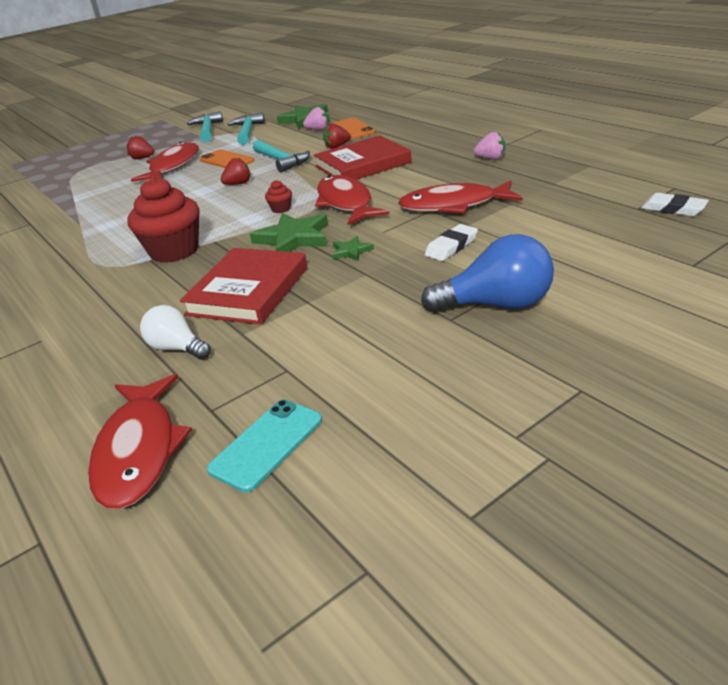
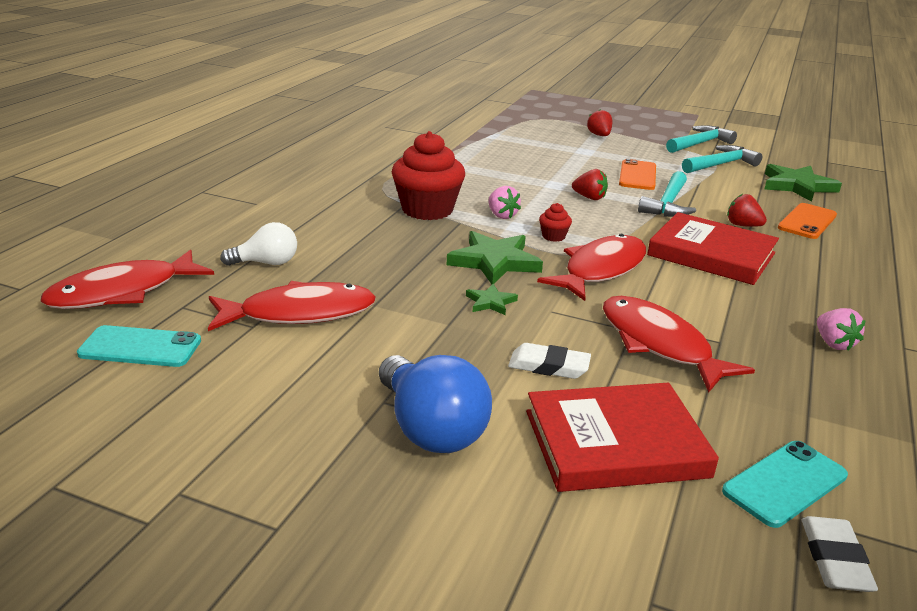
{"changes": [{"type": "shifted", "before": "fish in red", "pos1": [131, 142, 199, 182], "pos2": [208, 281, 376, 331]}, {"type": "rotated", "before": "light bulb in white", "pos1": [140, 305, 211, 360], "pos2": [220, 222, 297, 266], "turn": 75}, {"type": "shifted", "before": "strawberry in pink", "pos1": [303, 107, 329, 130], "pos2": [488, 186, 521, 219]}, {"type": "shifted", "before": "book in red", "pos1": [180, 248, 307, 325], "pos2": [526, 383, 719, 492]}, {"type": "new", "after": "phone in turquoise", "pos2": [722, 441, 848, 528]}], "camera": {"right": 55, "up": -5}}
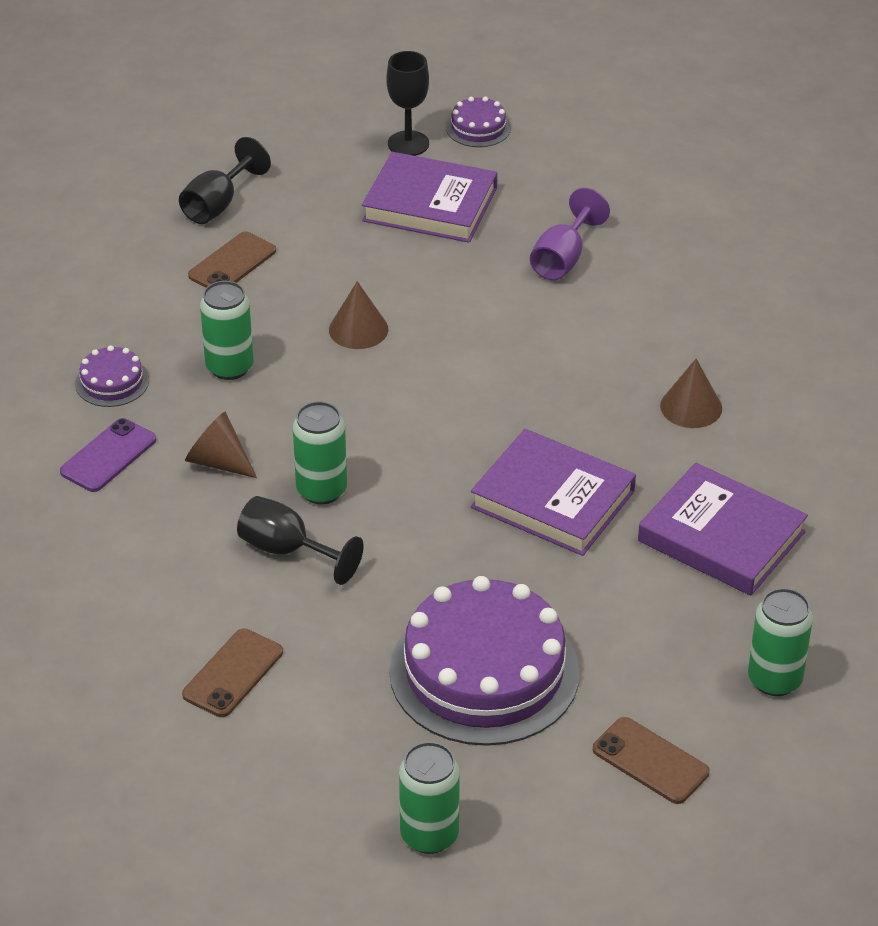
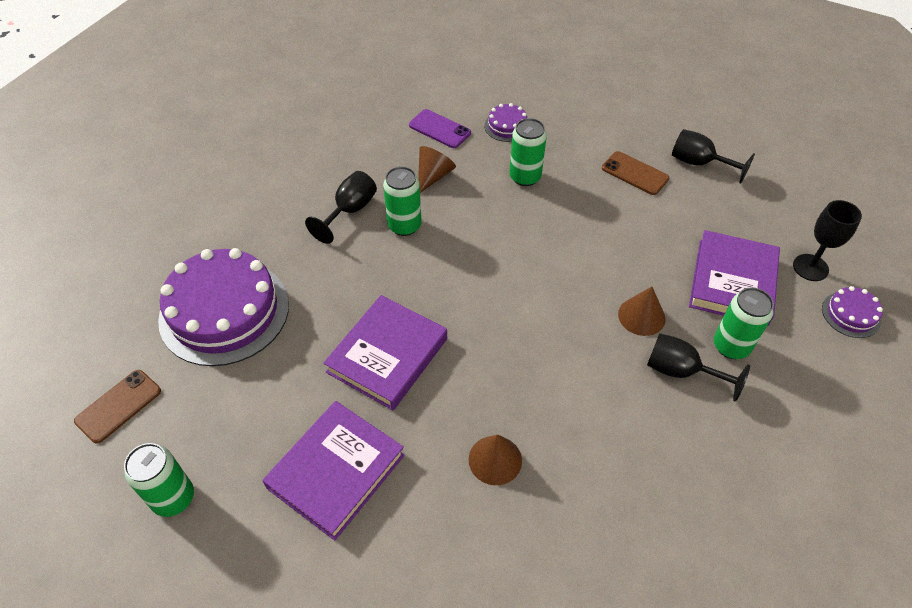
{"changes": [{"type": "shifted", "before": "cone in brown", "pos1": [329, 281, 388, 349], "pos2": [618, 287, 665, 336]}, {"type": "repainted", "before": "goblet in purple", "after": "goblet in black", "pos1": [530, 188, 610, 281], "pos2": [647, 333, 750, 402]}, {"type": "shifted", "before": "can in green", "pos1": [399, 742, 460, 854], "pos2": [714, 287, 774, 359]}, {"type": "gone", "before": "phone in brown", "pos1": [182, 629, 283, 717]}], "camera": {"right": 90, "up": 10}}
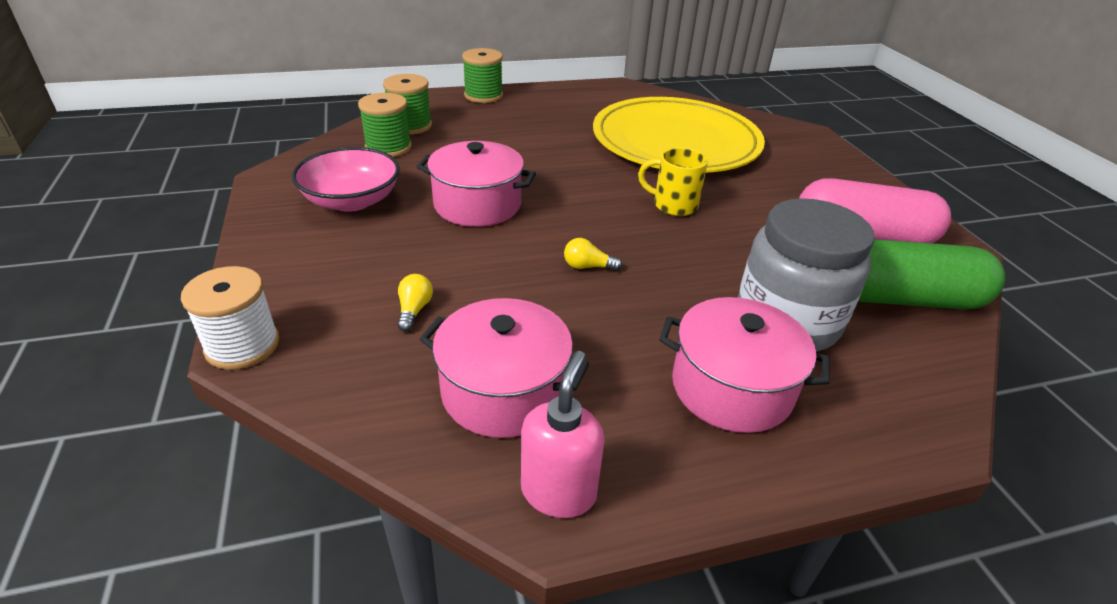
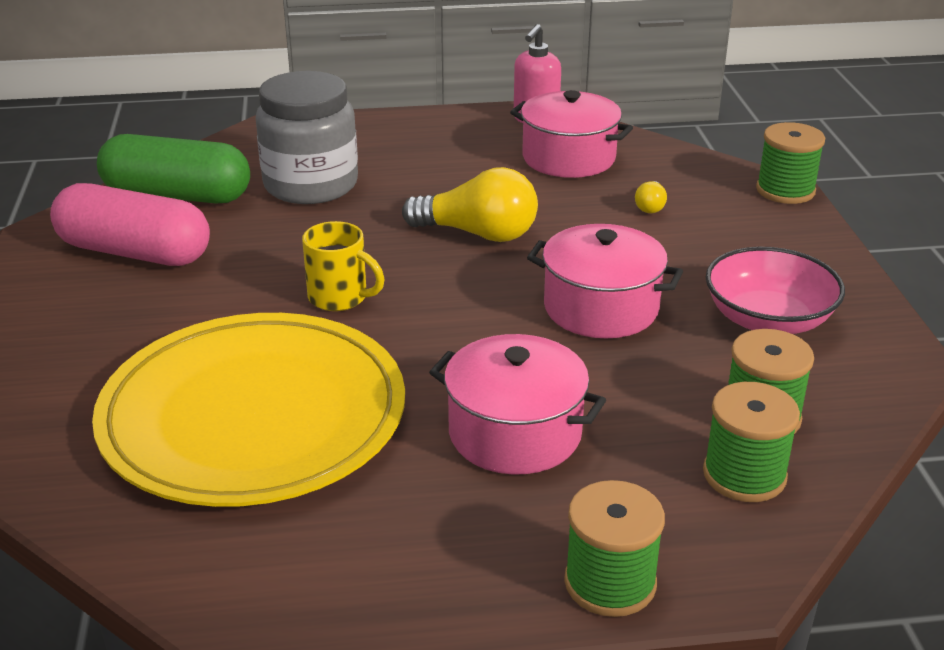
{"changes": [{"type": "scaled", "before": "light bulb in yellow", "pos1": [564, 238, 622, 271], "pos2": [402, 167, 538, 242], "scale": 2.23}, {"type": "shifted", "before": "pot in pink", "pos1": [659, 297, 830, 433], "pos2": [429, 334, 606, 474]}, {"type": "repainted", "before": "spool in white", "after": "spool in green", "pos1": [181, 266, 279, 370], "pos2": [756, 122, 825, 204]}], "camera": {"right": -170, "up": -5}}
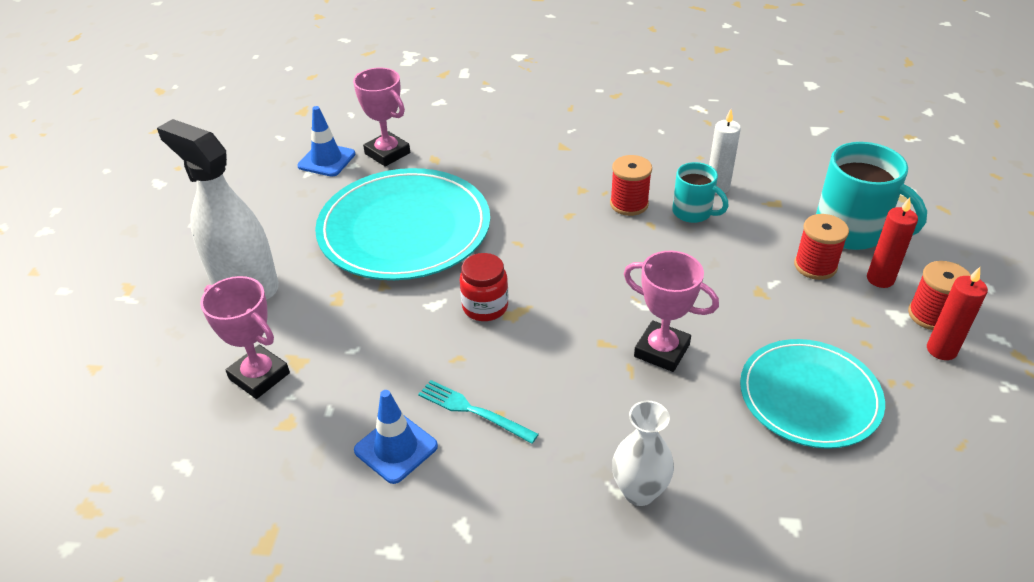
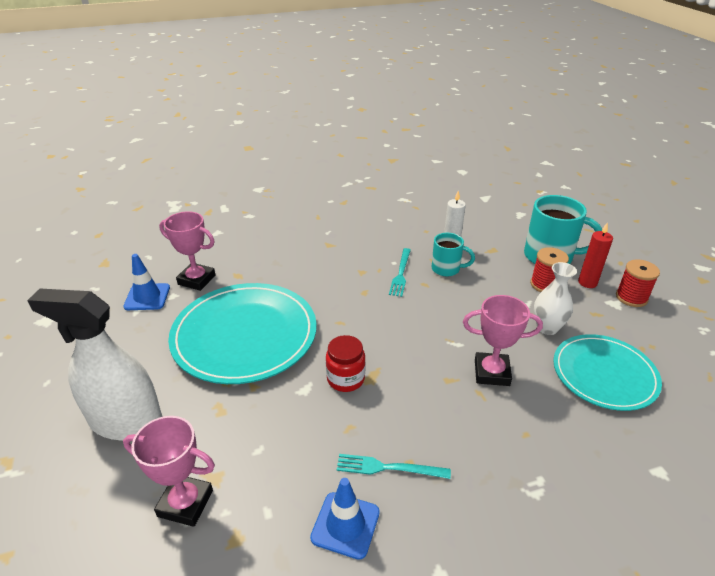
{"changes": [{"type": "swapped", "before": "spool in red", "after": "fork in turquoise", "pos1": [610, 155, 652, 216], "pos2": [389, 248, 411, 297]}, {"type": "shifted", "before": "vase in white", "pos1": [612, 401, 674, 506], "pos2": [534, 262, 577, 335]}, {"type": "gone", "before": "candle in red", "pos1": [927, 267, 988, 360]}], "camera": {"right": -25, "up": -5}}
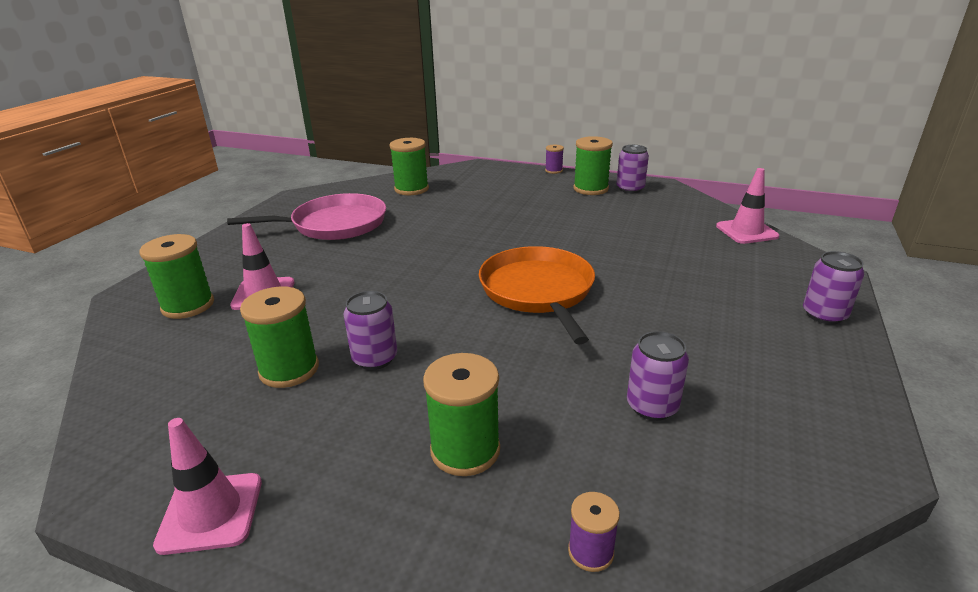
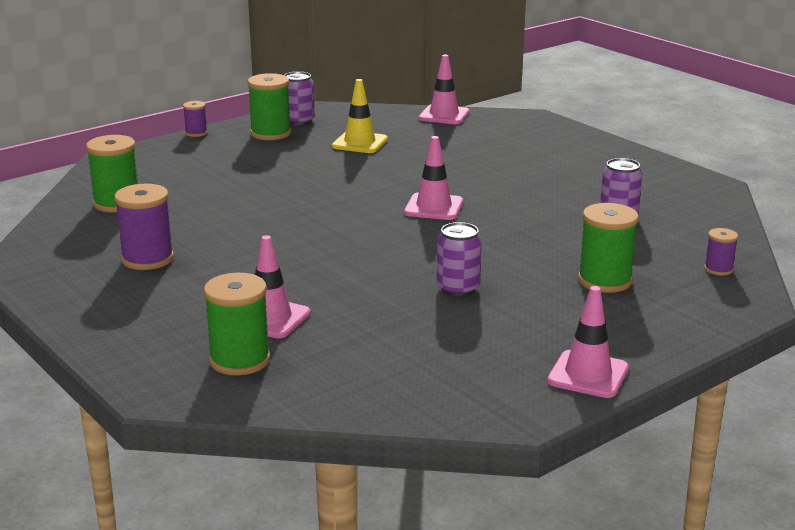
{"changes": [{"type": "swapped", "before": "pan in pink", "after": "spool in purple", "pos1": [227, 193, 386, 240], "pos2": [114, 184, 174, 270]}, {"type": "new", "after": "traffic cone in yellow", "pos2": [332, 79, 388, 153]}, {"type": "swapped", "before": "pan in orange", "after": "traffic cone in pink", "pos1": [479, 246, 595, 344], "pos2": [404, 136, 463, 220]}, {"type": "gone", "before": "spool in green", "pos1": [240, 287, 319, 388]}, {"type": "gone", "before": "can in purple", "pos1": [803, 251, 864, 324]}], "camera": {"right": -60, "up": -5}}
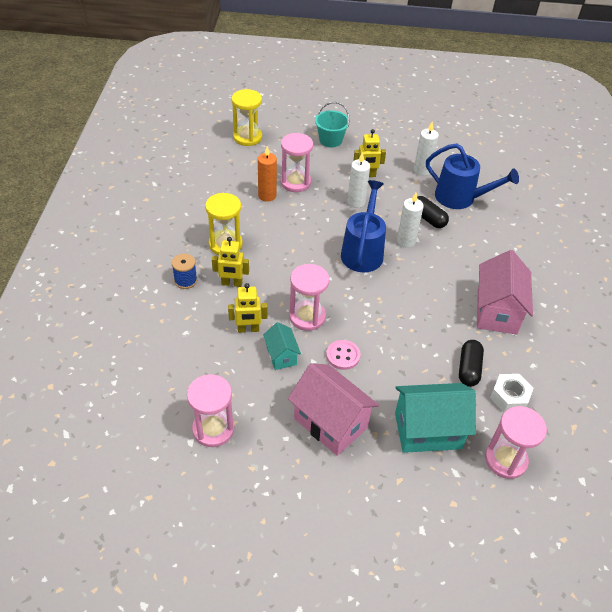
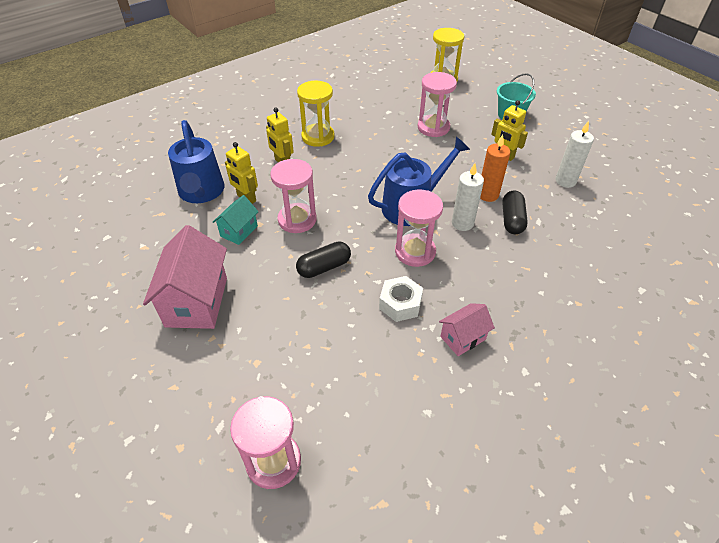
{"changes": [{"type": "shifted", "before": "watering can in blue", "pos1": [426, 143, 519, 209], "pos2": [168, 120, 225, 203]}, {"type": "shifted", "before": "capsule in black", "pos1": [459, 340, 484, 387], "pos2": [296, 242, 351, 278]}, {"type": "shifted", "before": "nut in white", "pos1": [490, 374, 534, 412], "pos2": [379, 276, 423, 322]}, {"type": "shifted", "before": "hourglass in pink", "pos1": [187, 375, 234, 447], "pos2": [395, 190, 443, 267]}, {"type": "scaled", "before": "house in pink", "pos1": [477, 250, 533, 335], "pos2": [439, 303, 495, 356], "scale": 0.54}, {"type": "shifted", "before": "candle in orange", "pos1": [258, 146, 277, 202], "pos2": [480, 135, 510, 202]}, {"type": "gone", "before": "spool in blue", "pos1": [172, 254, 197, 289]}, {"type": "gone", "before": "button in pink", "pos1": [326, 340, 361, 370]}, {"type": "gone", "before": "candle in white", "pos1": [347, 152, 370, 208]}, {"type": "gone", "before": "house in turquoise", "pos1": [395, 383, 476, 453]}], "camera": {"right": 50, "up": 0}}
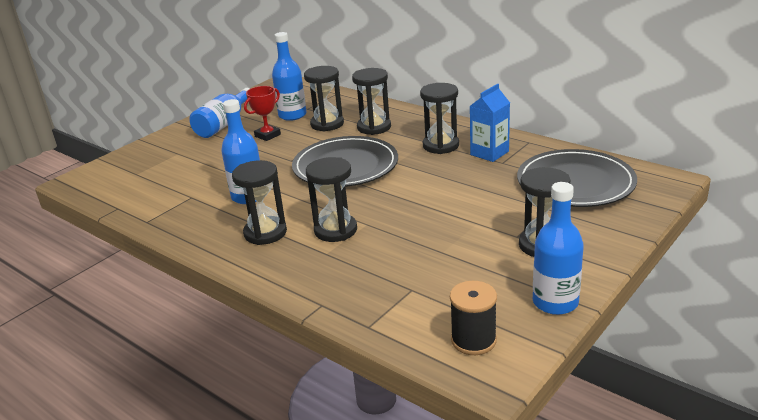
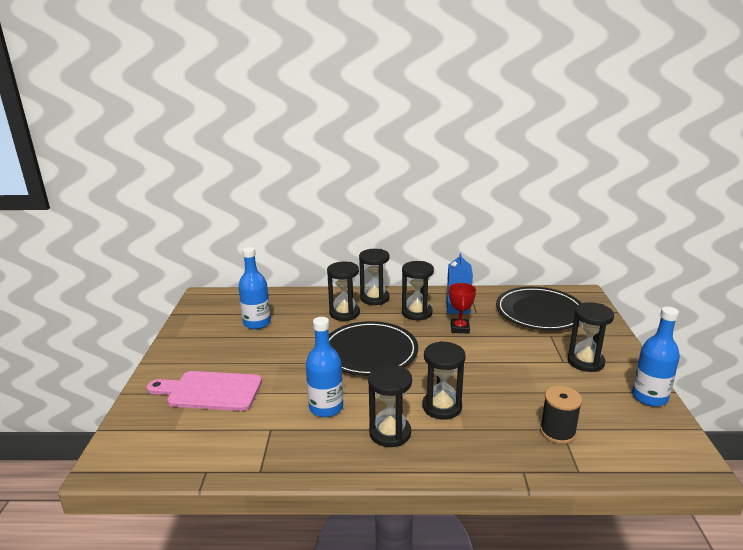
{"changes": [{"type": "new", "after": "cutting board in pink", "pos2": [147, 371, 262, 411]}, {"type": "shifted", "before": "hourglass in black", "pos1": [304, 66, 344, 132], "pos2": [359, 249, 390, 305]}, {"type": "shifted", "before": "trophy in red", "pos1": [244, 86, 281, 141], "pos2": [449, 283, 476, 333]}, {"type": "shifted", "before": "spool in black", "pos1": [450, 281, 497, 355], "pos2": [540, 386, 582, 444]}, {"type": "gone", "before": "bottle in blue", "pos1": [189, 88, 250, 138]}], "camera": {"right": -40, "up": -5}}
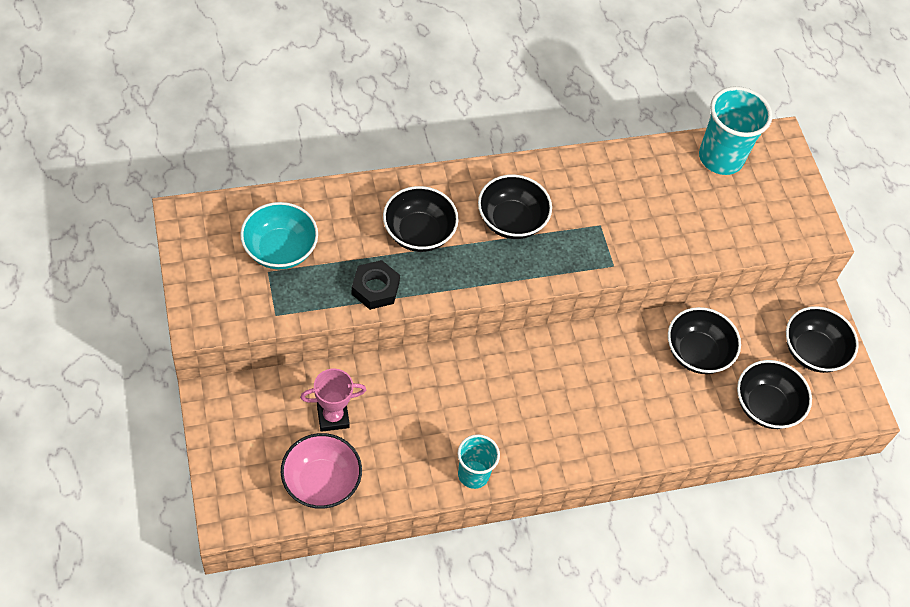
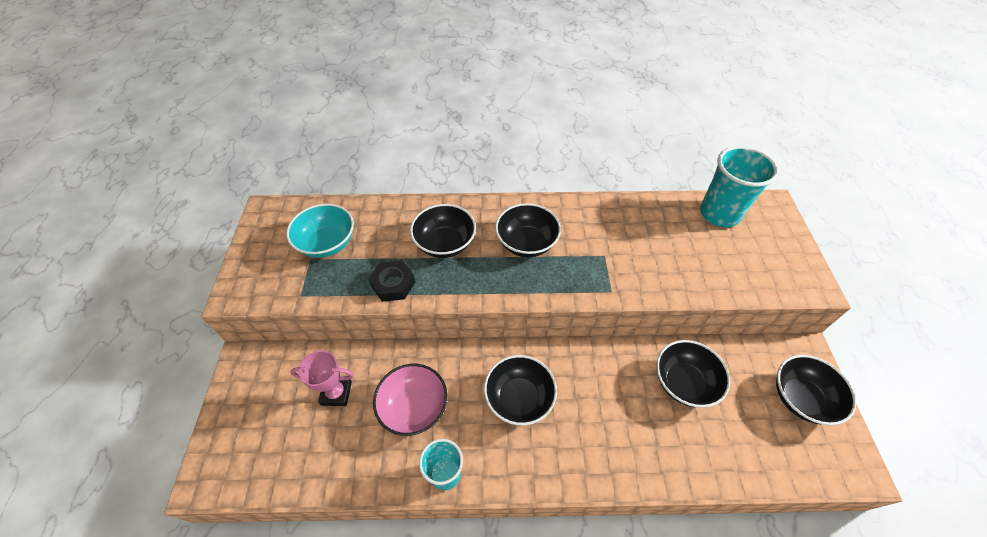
{"changes": [{"type": "shifted", "before": "bowl in pink", "pos1": [281, 433, 362, 509], "pos2": [373, 364, 447, 436]}, {"type": "shifted", "before": "bowl in black", "pos1": [737, 360, 812, 429], "pos2": [484, 355, 557, 426]}], "camera": {"right": 20, "up": -5}}
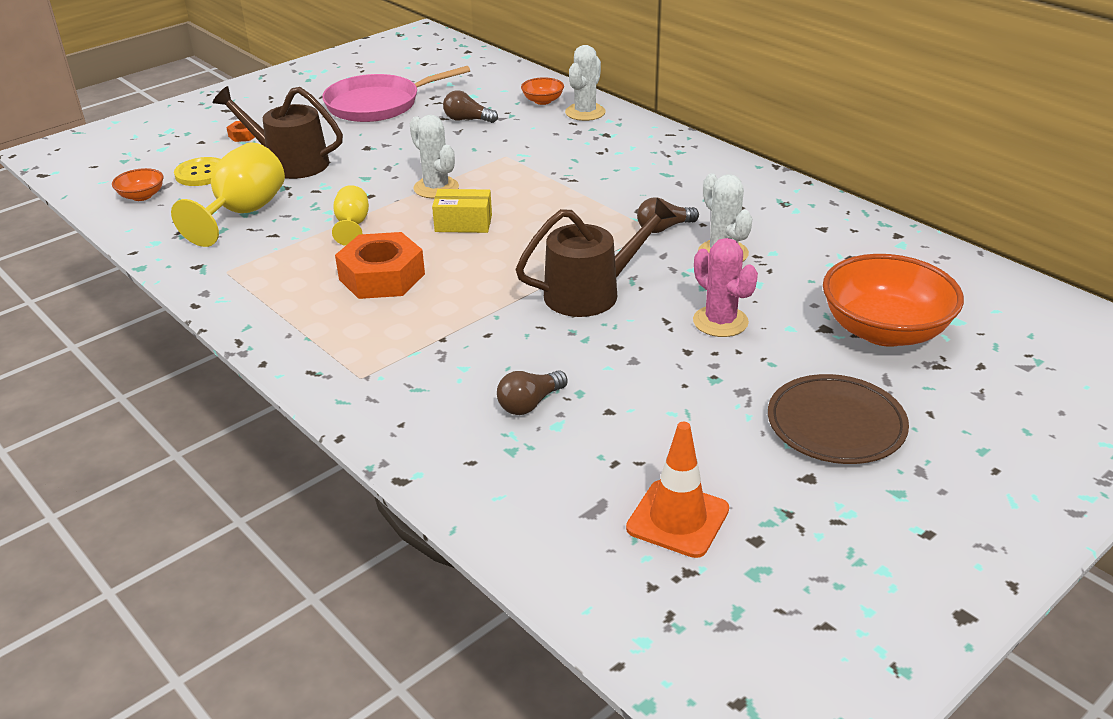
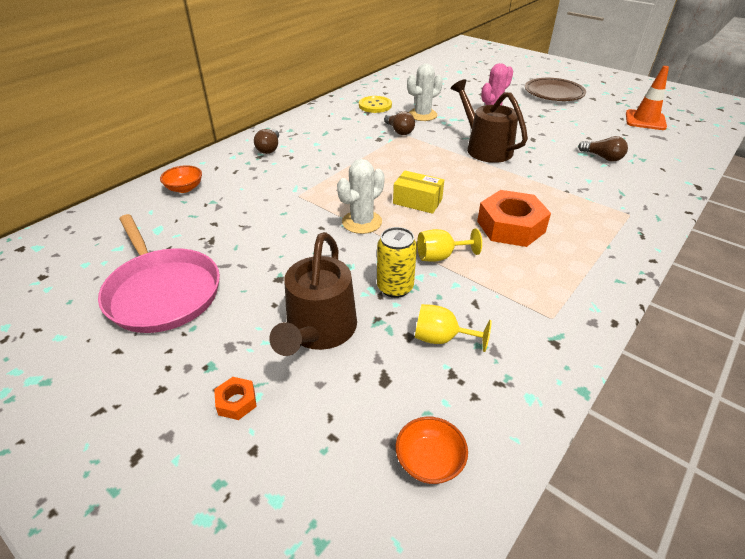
{"changes": [{"type": "shifted", "before": "light bulb in brown", "pos1": [443, 90, 498, 123], "pos2": [254, 129, 279, 154]}, {"type": "shifted", "before": "button in yellow", "pos1": [174, 157, 221, 186], "pos2": [359, 96, 392, 113]}, {"type": "new", "after": "can in yellow", "pos2": [377, 227, 417, 298]}, {"type": "rotated", "before": "box in yellow", "pos1": [432, 189, 492, 233], "pos2": [393, 171, 444, 214], "turn": -60}, {"type": "scaled", "before": "goblet in yellow", "pos1": [171, 142, 285, 247], "pos2": [415, 304, 492, 352], "scale": 0.56}, {"type": "gone", "before": "cactus in white", "pos1": [565, 45, 606, 121]}, {"type": "gone", "before": "bowl in orange", "pos1": [823, 254, 964, 347]}], "camera": {"right": -100, "up": 5}}
